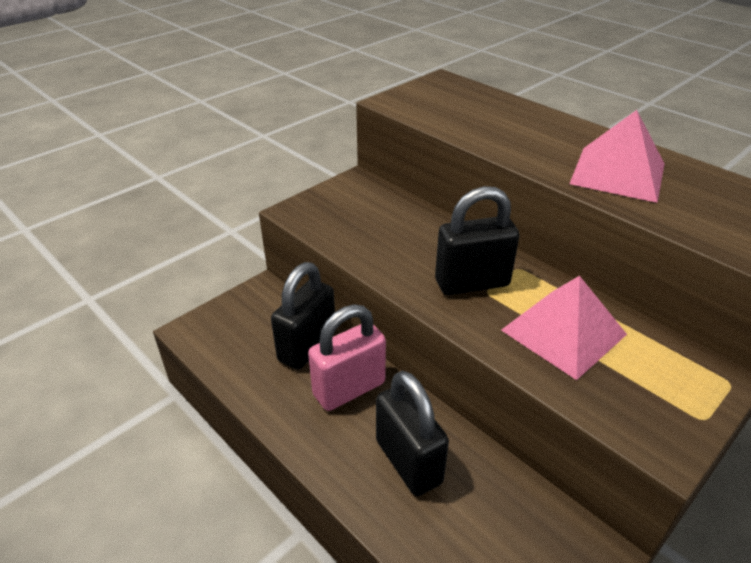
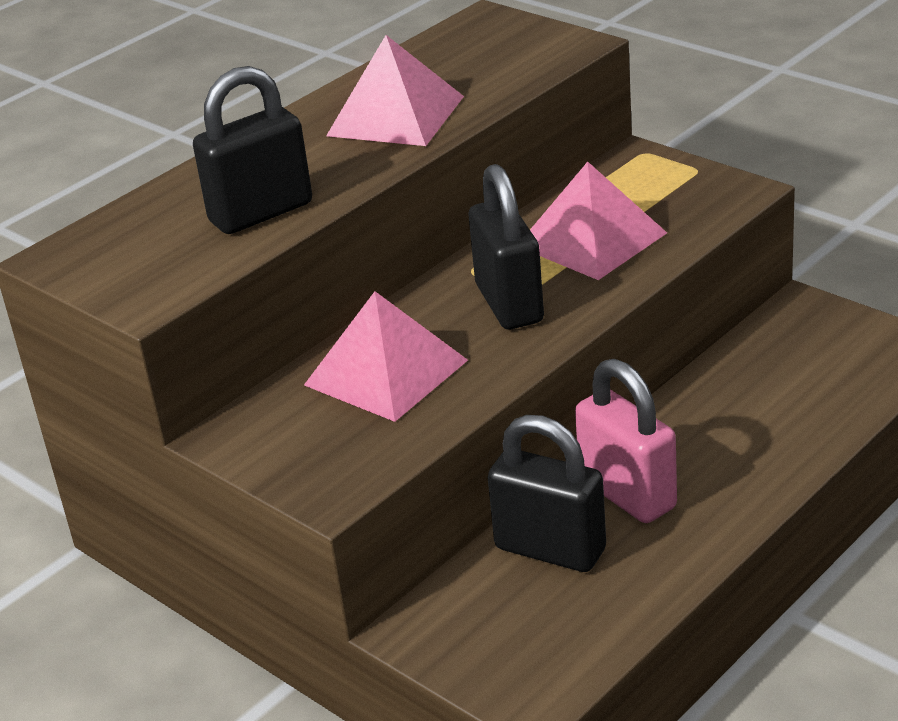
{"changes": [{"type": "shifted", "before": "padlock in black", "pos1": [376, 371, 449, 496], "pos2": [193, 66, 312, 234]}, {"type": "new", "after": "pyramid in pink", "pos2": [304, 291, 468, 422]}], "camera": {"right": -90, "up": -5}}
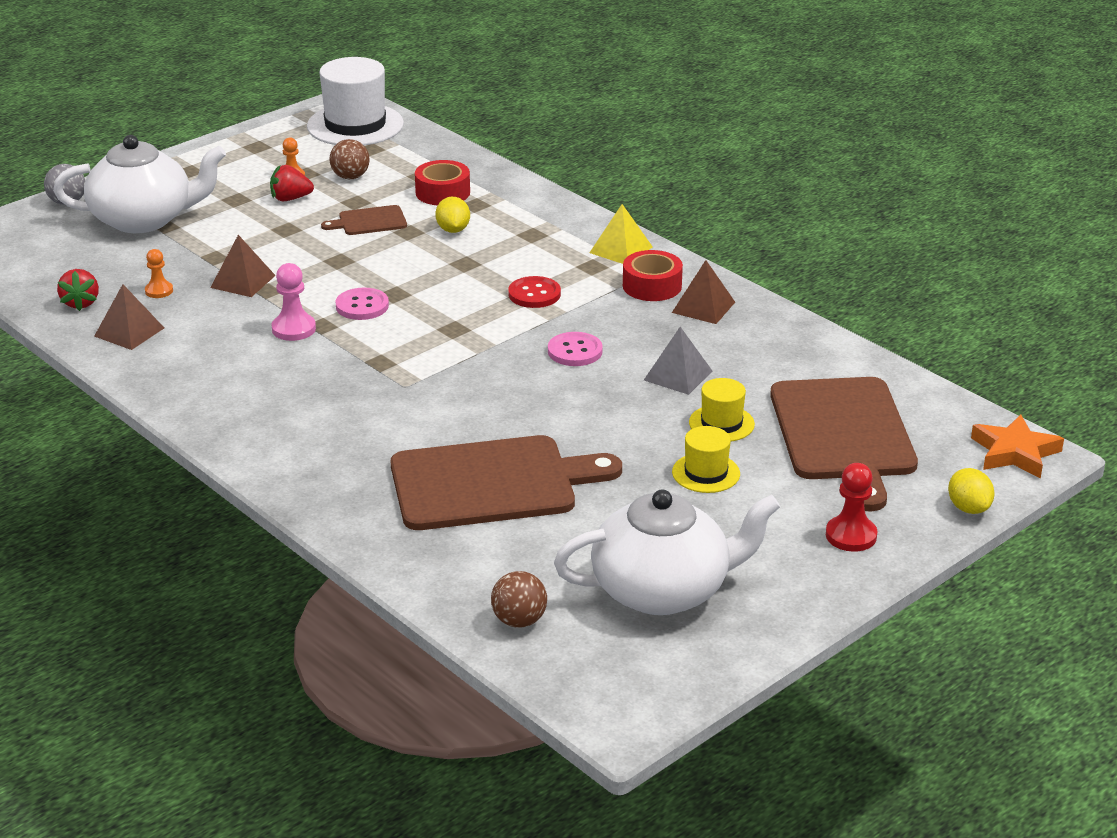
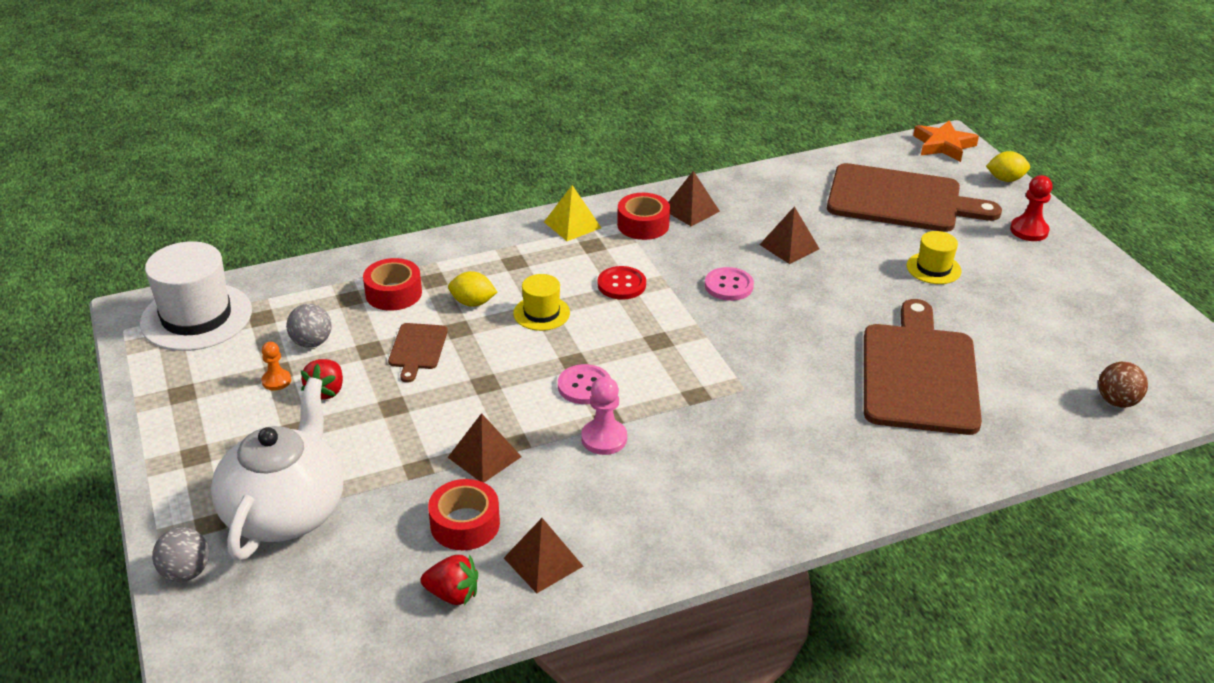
{"changes": [{"type": "repainted", "before": "ball in brown", "after": "ball in grey", "pos1": [329, 139, 370, 179], "pos2": [286, 304, 332, 348]}, {"type": "swapped", "before": "pawn in orange", "after": "tape in red", "pos1": [145, 249, 173, 298], "pos2": [428, 479, 500, 550]}, {"type": "shifted", "before": "hat in yellow", "pos1": [689, 378, 755, 441], "pos2": [513, 274, 570, 331]}, {"type": "repainted", "before": "pyramid in grey", "after": "pyramid in brown", "pos1": [644, 327, 712, 395], "pos2": [760, 206, 820, 264]}, {"type": "gone", "before": "teapot in white", "pos1": [554, 489, 780, 615]}], "camera": {"right": -70, "up": 5}}
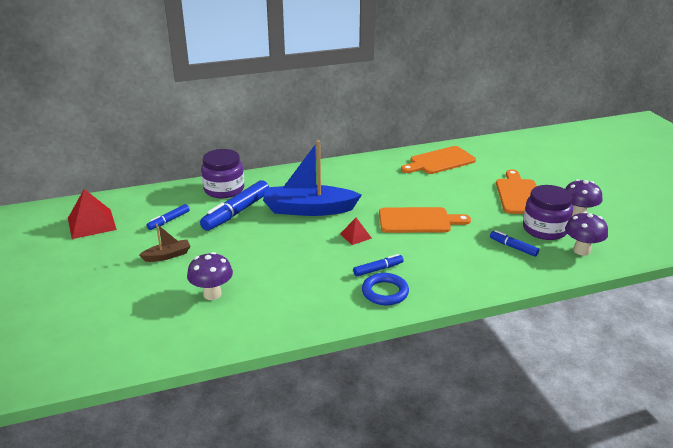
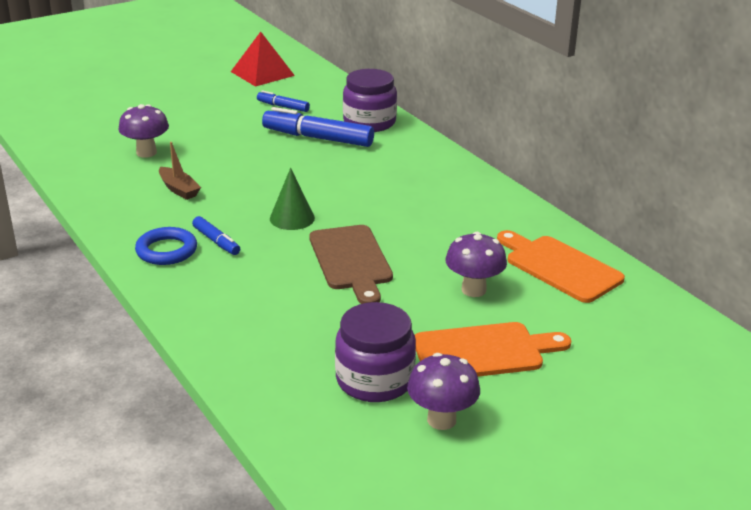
{"changes": [{"type": "shifted", "before": "boat in brown", "pos1": [139, 224, 191, 262], "pos2": [159, 142, 201, 200]}, {"type": "swapped", "before": "pyramid in red", "after": "cone in green", "pos1": [340, 218, 372, 245], "pos2": [270, 168, 315, 230]}, {"type": "repainted", "before": "cutting board in orange", "after": "cutting board in brown", "pos1": [379, 207, 471, 233], "pos2": [309, 225, 393, 304]}, {"type": "shifted", "before": "mushroom in purple", "pos1": [565, 212, 608, 256], "pos2": [445, 232, 507, 297]}, {"type": "gone", "before": "boat in blue", "pos1": [263, 140, 362, 216]}, {"type": "gone", "before": "marker in blue", "pos1": [490, 230, 539, 257]}], "camera": {"right": 75, "up": 0}}
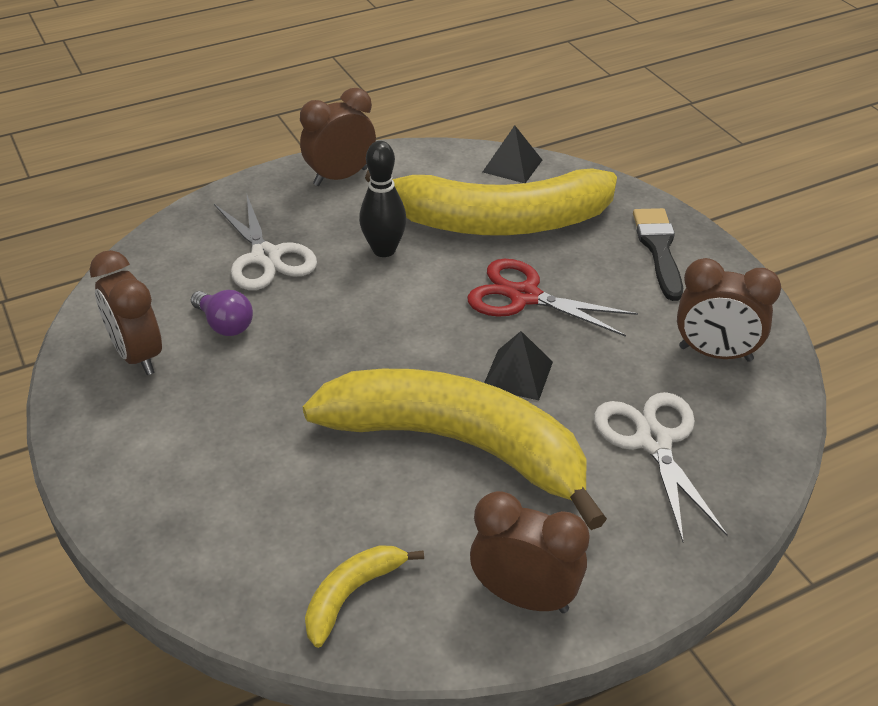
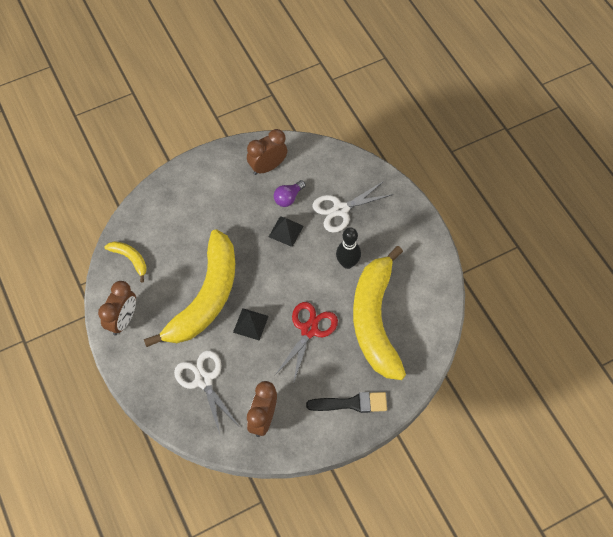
{"changes": [{"type": "rotated", "before": "scissors in white", "pos1": [594, 392, 728, 542], "pos2": [174, 351, 239, 434], "turn": -105}, {"type": "shifted", "before": "pyramid in black", "pos1": [483, 125, 542, 183], "pos2": [269, 216, 304, 247]}, {"type": "gone", "before": "clock in brown", "pos1": [300, 88, 376, 186]}], "camera": {"right": 90, "up": 20}}
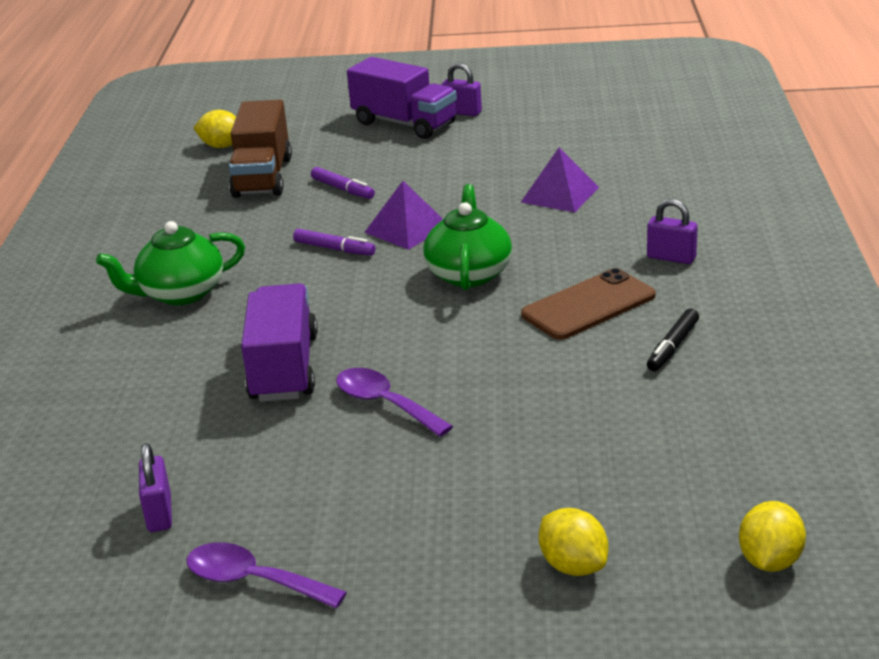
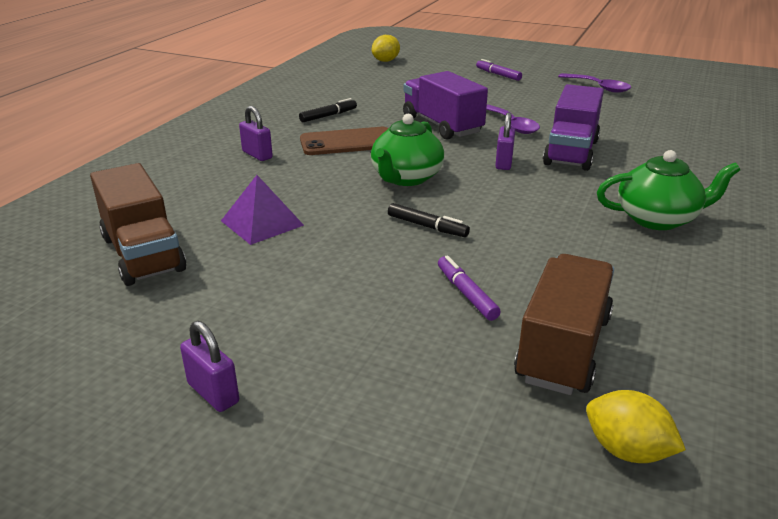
{"changes": [{"type": "new", "after": "truck in brown", "pos2": [90, 163, 186, 286]}, {"type": "swapped", "before": "pyramid in purple", "after": "marker in black", "pos1": [364, 181, 443, 250], "pos2": [388, 203, 470, 237]}, {"type": "shifted", "before": "truck in purple", "pos1": [347, 57, 457, 139], "pos2": [403, 71, 488, 140]}, {"type": "shifted", "before": "marker in purple", "pos1": [293, 229, 376, 256], "pos2": [476, 59, 522, 81]}, {"type": "shifted", "before": "padlock in purple", "pos1": [139, 443, 172, 532], "pos2": [495, 112, 515, 170]}, {"type": "gone", "before": "lemon in yellow", "pos1": [539, 508, 608, 576]}], "camera": {"right": -160, "up": 0}}
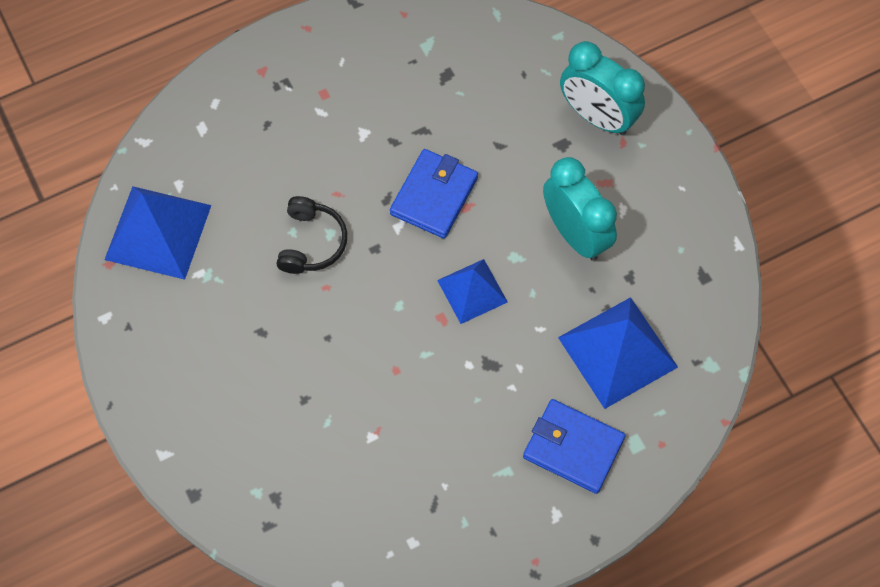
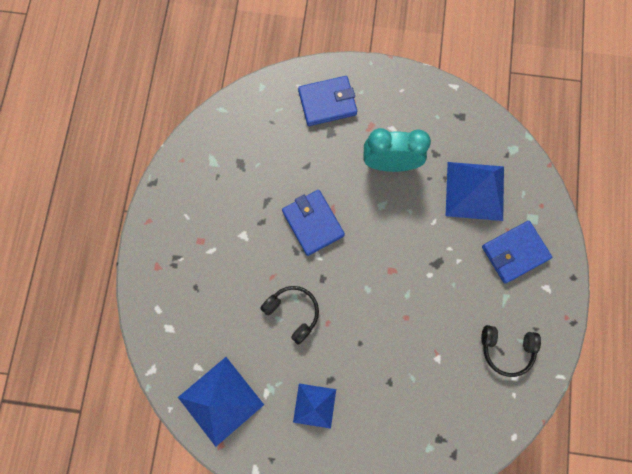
{"changes": [{"type": "shifted", "before": "pyramid in blue", "pos1": [437, 259, 508, 324], "pos2": [293, 384, 336, 429]}, {"type": "swapped", "before": "clock in turquoise", "after": "wallet in blue", "pos1": [560, 41, 645, 135], "pos2": [298, 76, 357, 126]}, {"type": "new", "after": "headphones in black", "pos2": [481, 325, 541, 377]}], "camera": {"right": -55, "up": 10}}
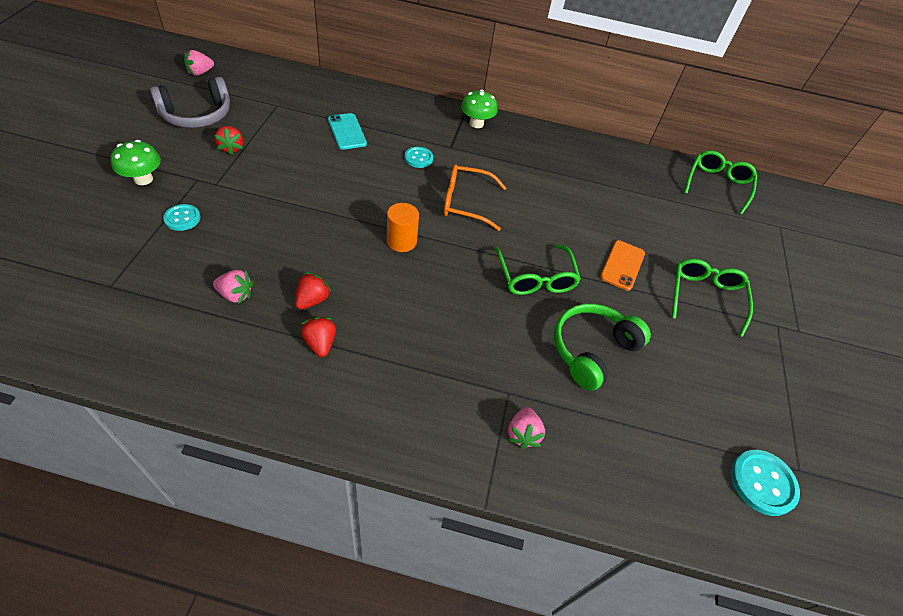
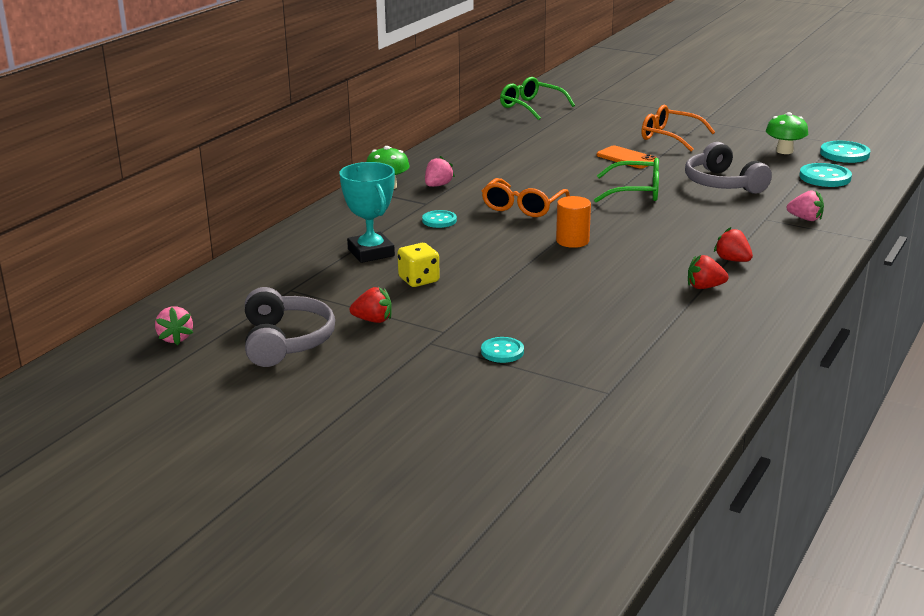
{"changes": [{"type": "swapped", "before": "phone in turquoise", "after": "trophy in turquoise", "pos1": [328, 113, 367, 150], "pos2": [340, 162, 395, 263]}, {"type": "new", "after": "dice in yellow", "pos2": [397, 243, 440, 287]}, {"type": "shifted", "before": "strawberry in pink", "pos1": [213, 270, 253, 304], "pos2": [425, 156, 455, 187]}, {"type": "repainted", "before": "glasses in green", "after": "glasses in orange", "pos1": [672, 259, 753, 337], "pos2": [641, 105, 715, 152]}, {"type": "repainted", "before": "headphones in green", "after": "headphones in grey", "pos1": [554, 303, 651, 391], "pos2": [685, 142, 772, 194]}, {"type": "shifted", "before": "strawberry in red", "pos1": [295, 272, 332, 309], "pos2": [714, 227, 753, 262]}, {"type": "shifted", "before": "mushroom in green", "pos1": [111, 140, 161, 185], "pos2": [766, 112, 808, 154]}, {"type": "new", "after": "button in turquoise", "pos2": [800, 163, 852, 187]}], "camera": {"right": -65, "up": -25}}
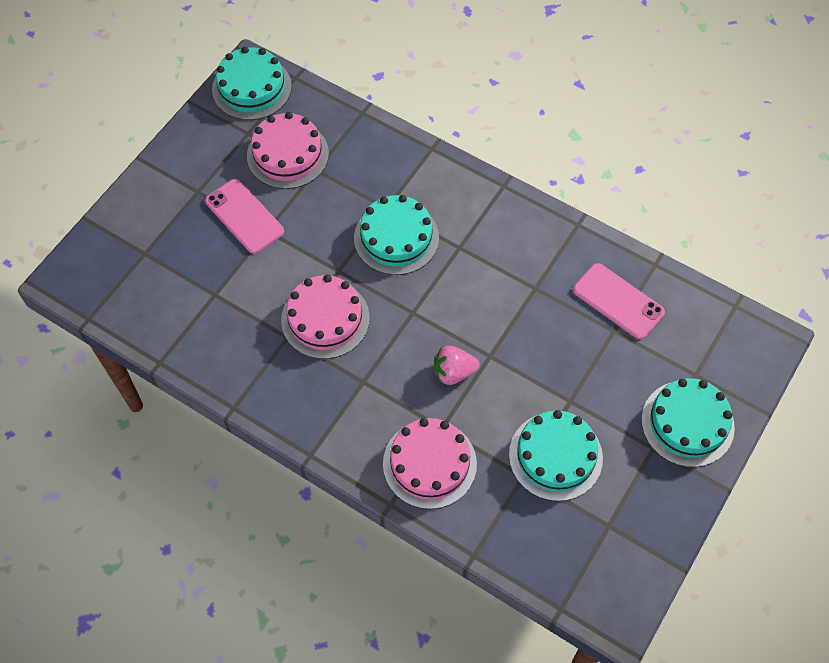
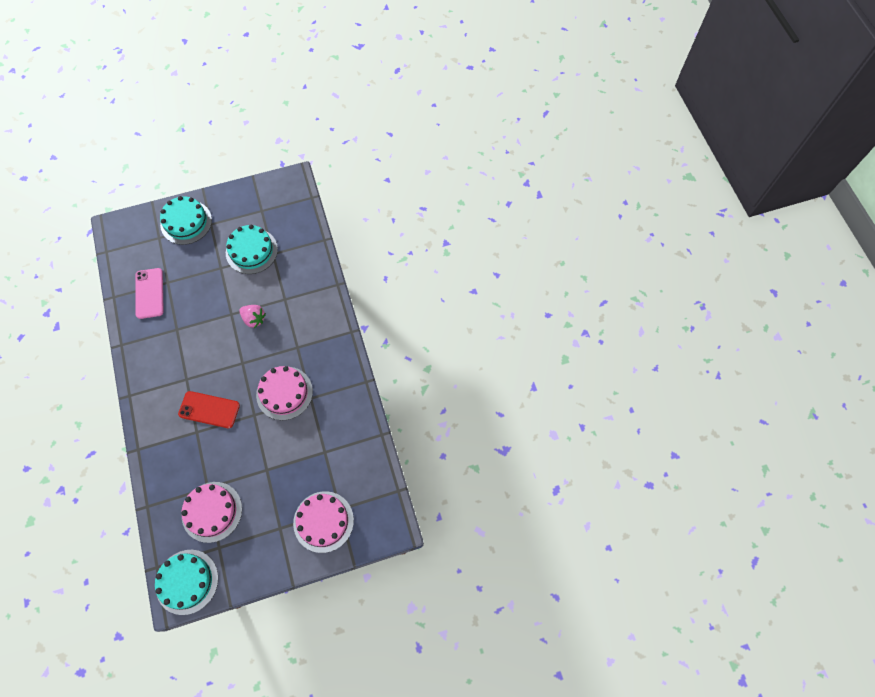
{"changes": [{"type": "swapped", "before": "cake in turquoise", "after": "phone in red", "pos1": [354, 195, 439, 275], "pos2": [178, 391, 240, 428]}, {"type": "shifted", "before": "cake in pink", "pos1": [383, 418, 477, 509], "pos2": [293, 491, 354, 553]}, {"type": "gone", "before": "phone in pink", "pos1": [205, 179, 284, 254]}], "camera": {"right": -140, "up": 5}}
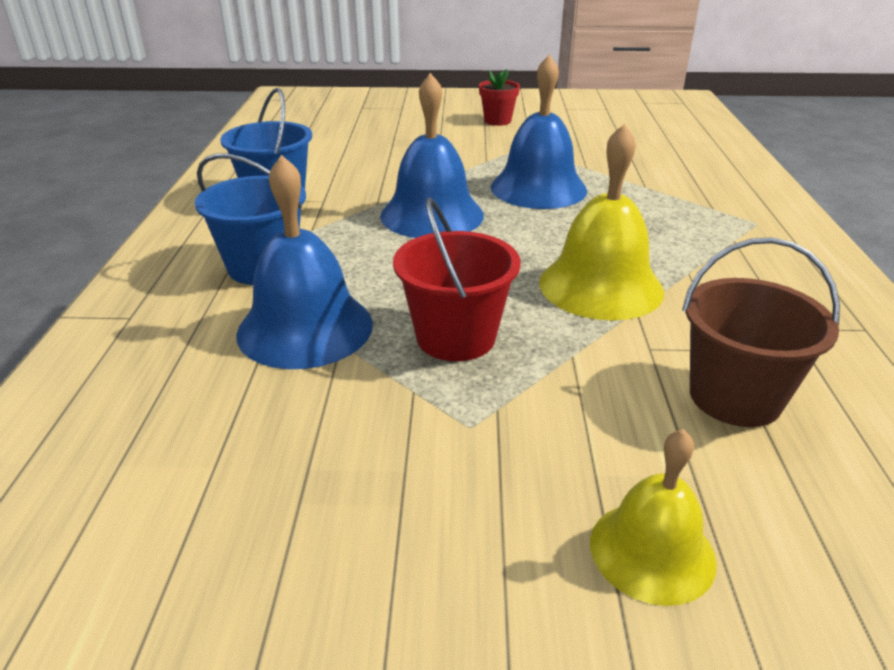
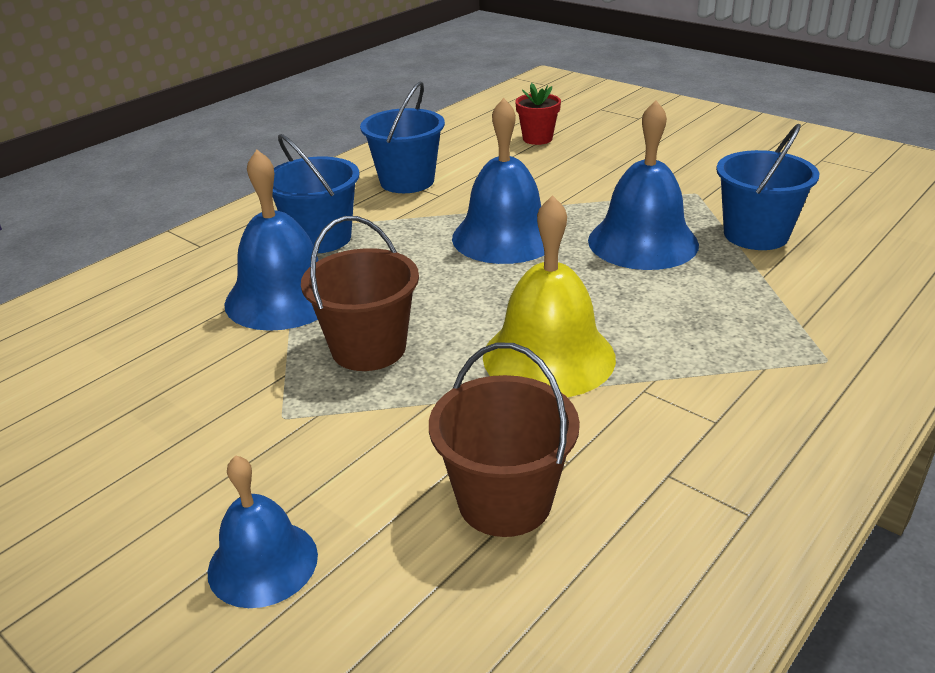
{"changes": [{"type": "repainted", "before": "bell in yellow", "after": "bell in blue", "pos1": [590, 429, 717, 606], "pos2": [208, 455, 318, 608]}, {"type": "repainted", "before": "bucket in red", "after": "bucket in brown", "pos1": [393, 197, 521, 361], "pos2": [301, 216, 419, 371]}, {"type": "shifted", "before": "flower pot in red", "pos1": [479, 69, 520, 126], "pos2": [515, 83, 561, 145]}, {"type": "new", "after": "bucket in blue", "pos2": [716, 124, 819, 250]}], "camera": {"right": 40, "up": 0}}
